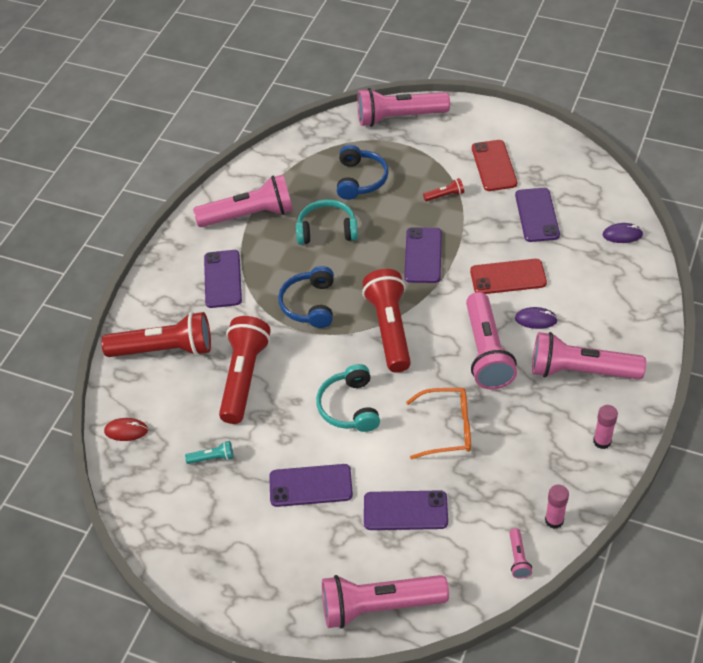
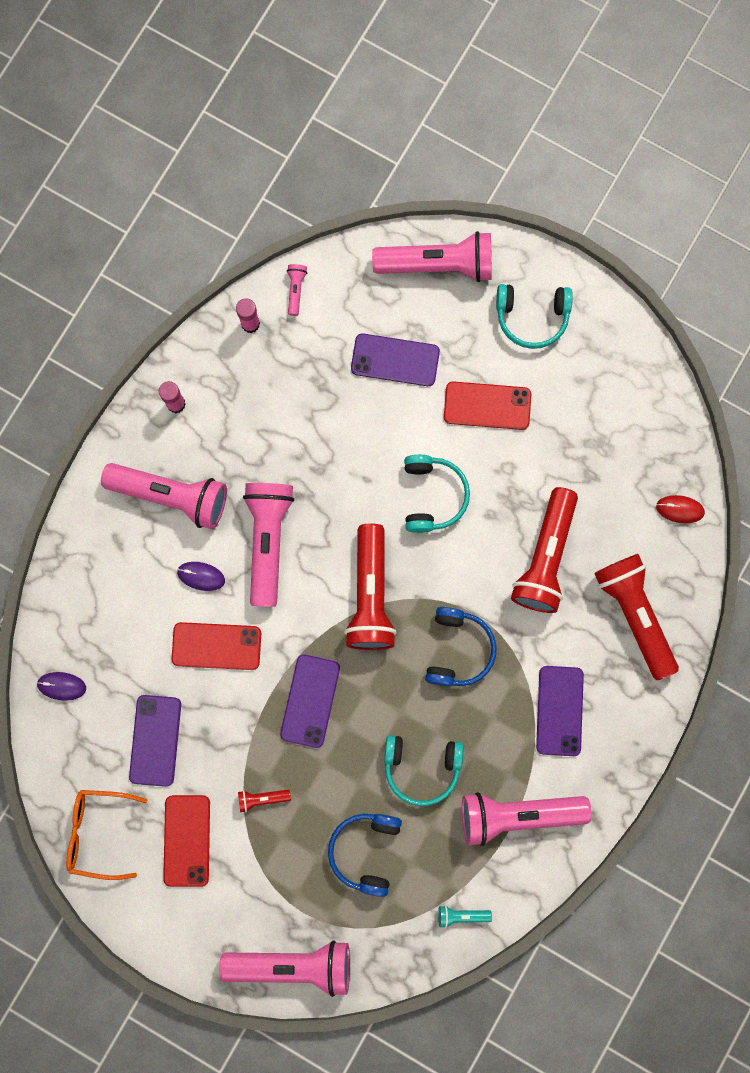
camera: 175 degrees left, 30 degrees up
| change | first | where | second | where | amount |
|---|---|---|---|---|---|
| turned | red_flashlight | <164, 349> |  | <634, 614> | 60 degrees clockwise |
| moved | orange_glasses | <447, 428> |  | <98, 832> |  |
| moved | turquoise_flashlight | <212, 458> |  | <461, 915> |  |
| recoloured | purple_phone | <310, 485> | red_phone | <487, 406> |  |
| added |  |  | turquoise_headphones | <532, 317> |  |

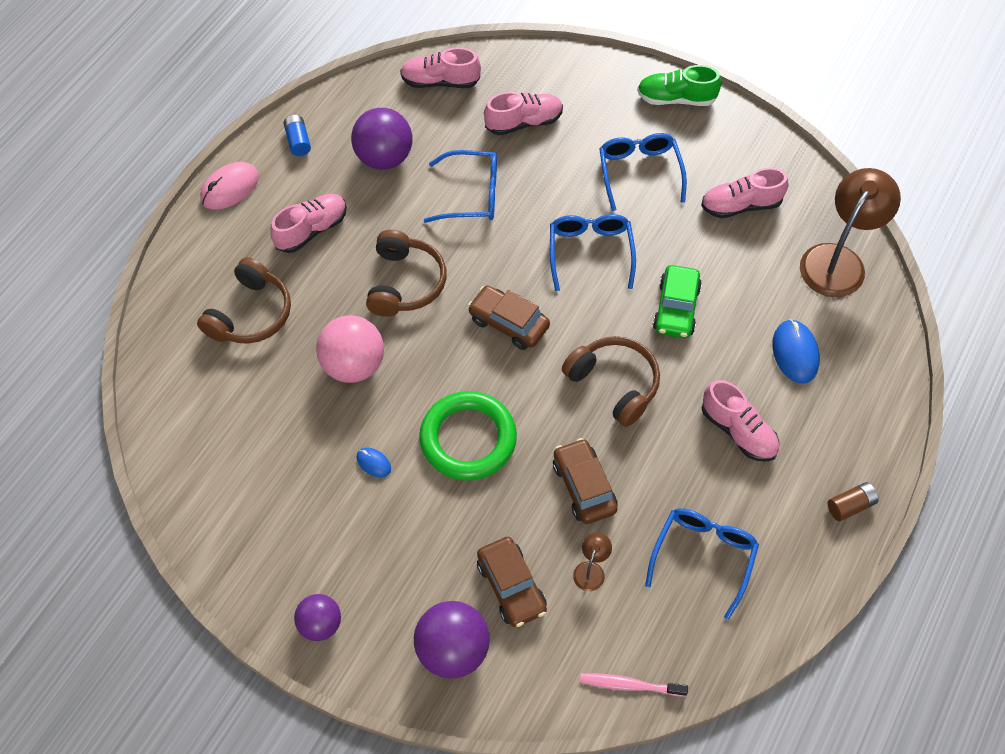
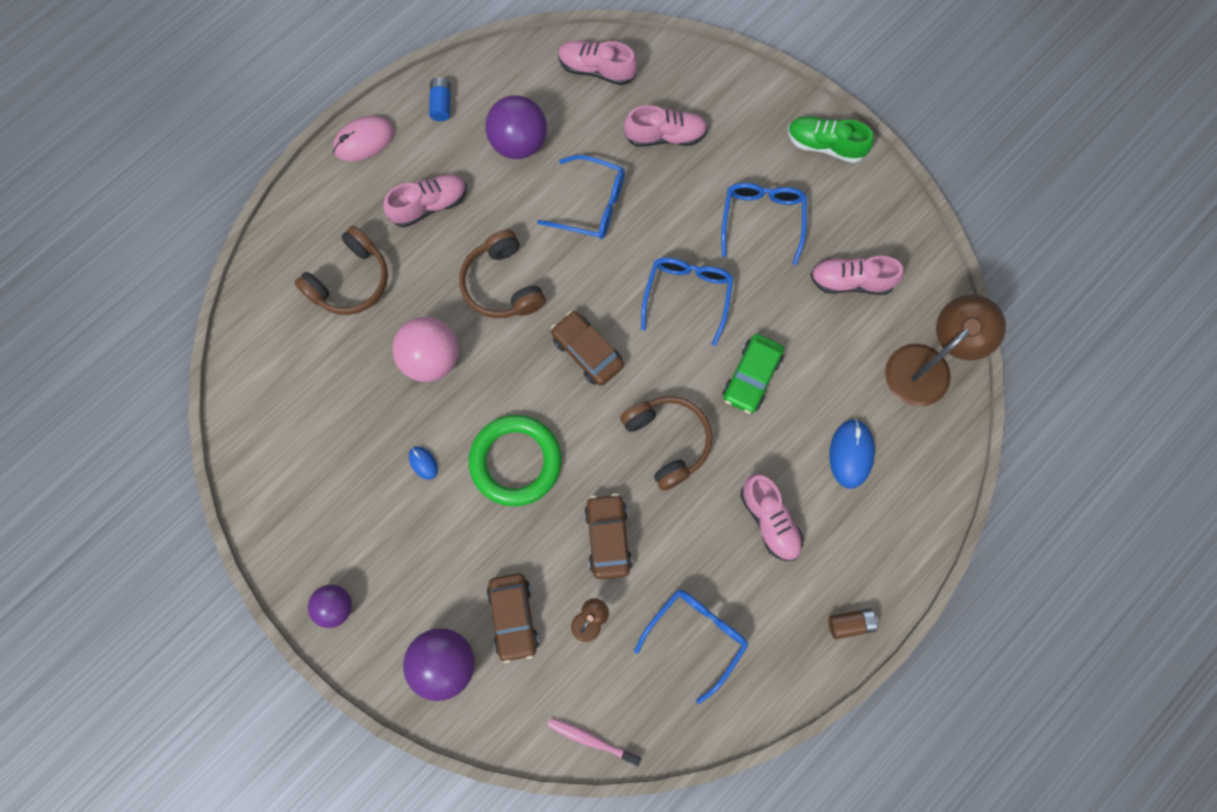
camera: 15 degrees right, 15 degrees up
| change | first | where | second | where | amount |
|---|---|---|---|---|---|
| turned | brown_headphones | <405, 283> |  | <502, 284> | 135 degrees clockwise |

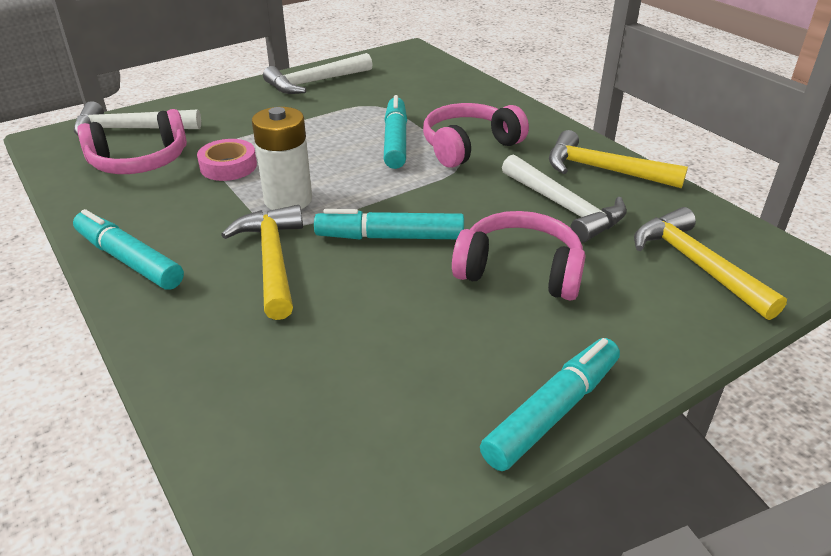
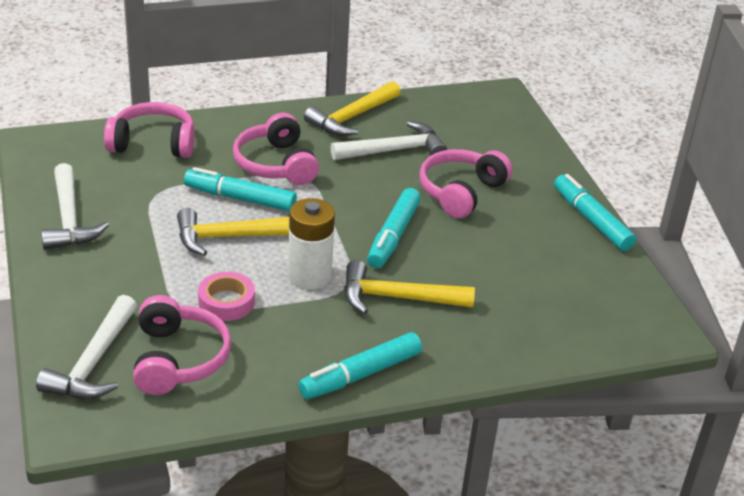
camera: 75 degrees left, 0 degrees up
| change | first | where | second | where | amount |
|---|---|---|---|---|---|
| moved | yellow_hammer | <696, 265> |  | <231, 237> |  |
| added |  |  | pink_headphones | <153, 143> |  |

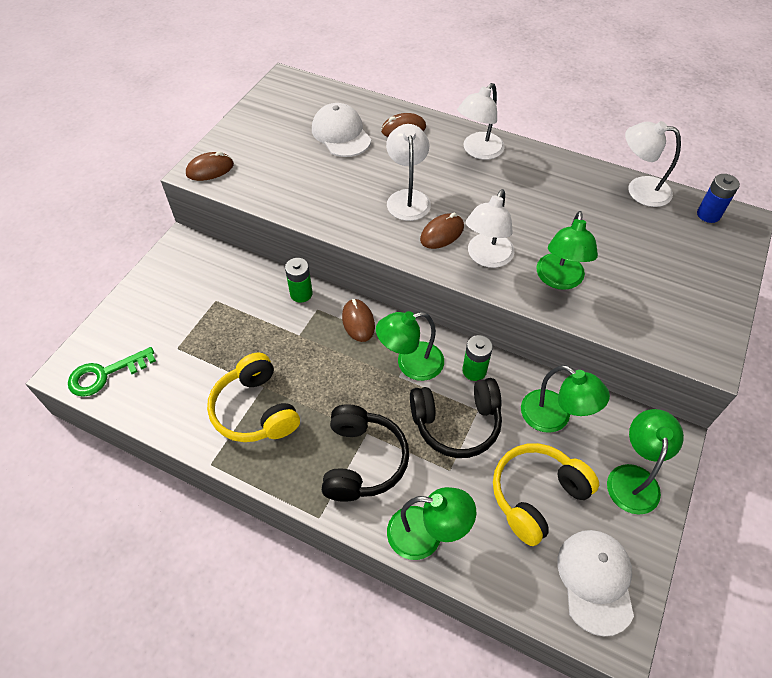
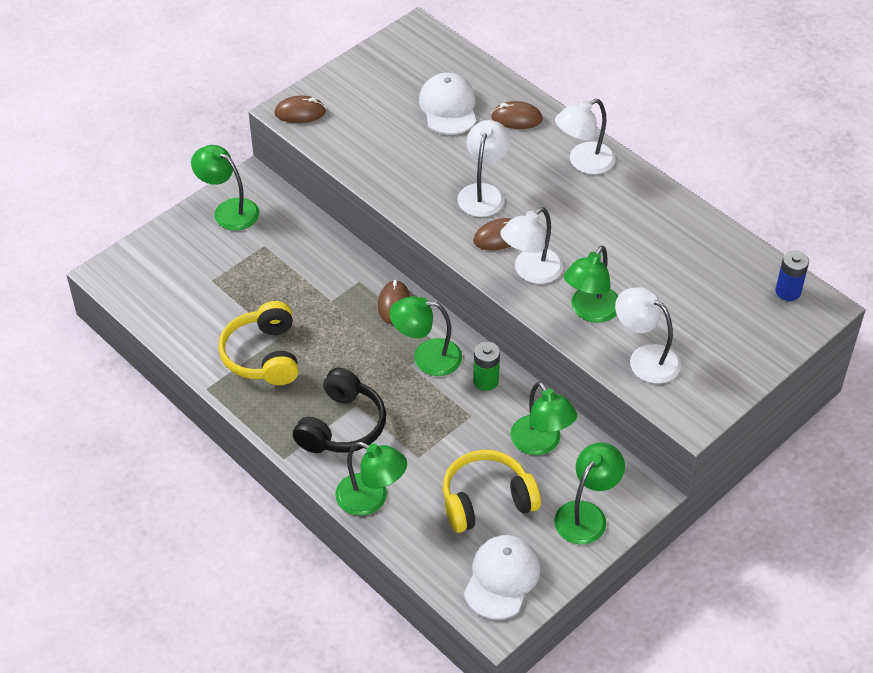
camera: 20 degrees right, 5 degrees down
| change | first | where | second | where | amount |
|---|---|---|---|---|---|
| moved | white_lamp | <639, 190> |  | <645, 358> |  |
| removed | green_battery | <301, 294> |  |  |  |
| removed | green_key | <105, 374> |  |  |  |
| removed | black_headphones | <456, 423> |  |  |  |
| added |  |  | green_lamp | <229, 210> |  |

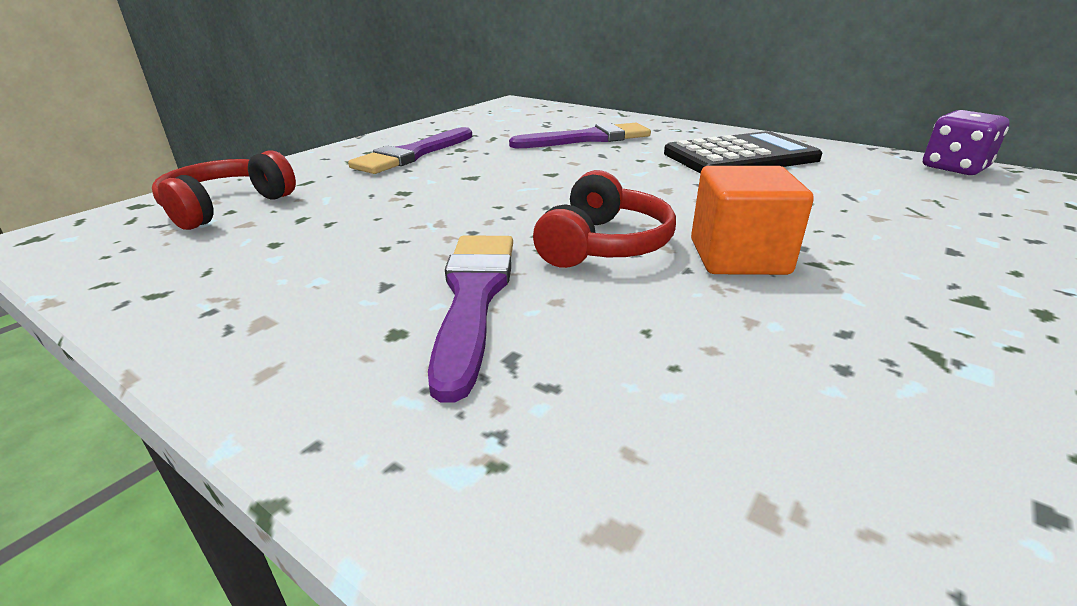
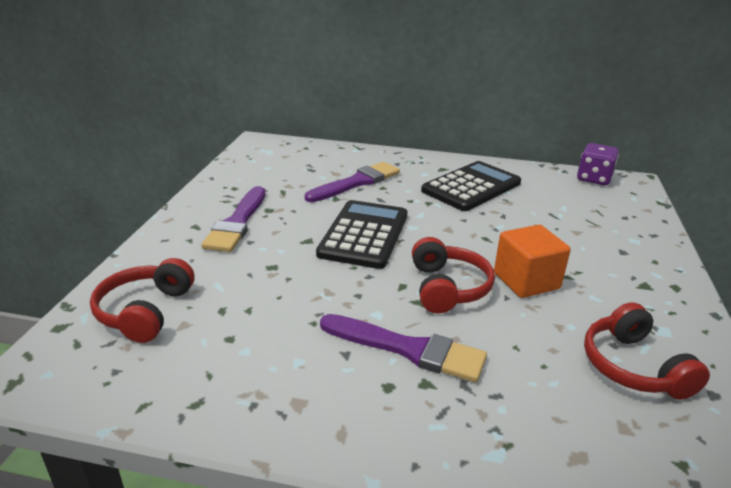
camera: 25 degrees left, 0 degrees up
| change | first | where | second | where | amount |
|---|---|---|---|---|---|
| turned | purple_brush | <473, 297> |  | <408, 349> | 135 degrees clockwise |
| added |  |  | black_calculator | <364, 234> |  |
| added |  |  | red_headphones | <633, 367> |  |

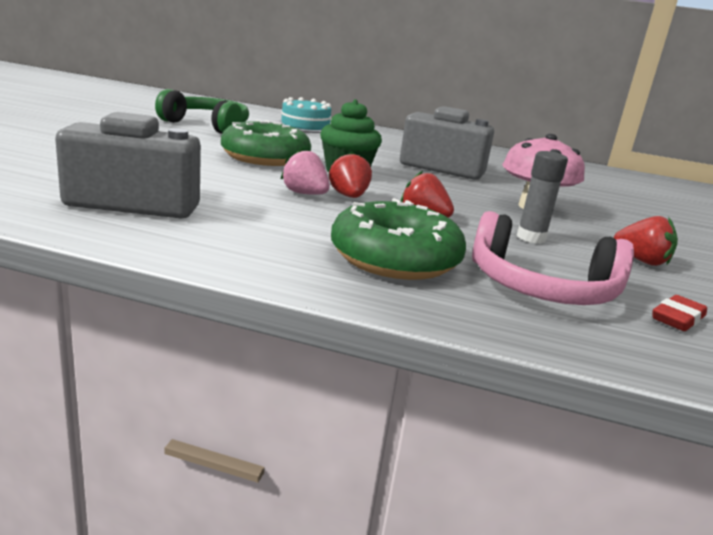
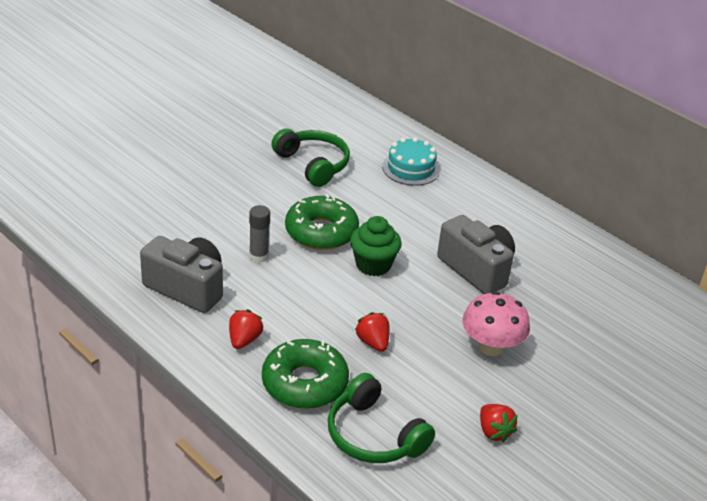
camera: 30 degrees right, 15 degrees up
| change | first | where | second | where | amount |
|---|---|---|---|---|---|
| removed | pink_strawberry | <305, 194> |  |  |  |
| moved | red_strawberry | <349, 197> |  | <244, 340> |  |
| moved | grey_glue_stick | <531, 238> |  | <259, 256> |  |
| recoloured | pink_headphones | <541, 288> | green_headphones | <373, 435> |  |
| removed | red_eraser | <677, 319> |  |  |  |

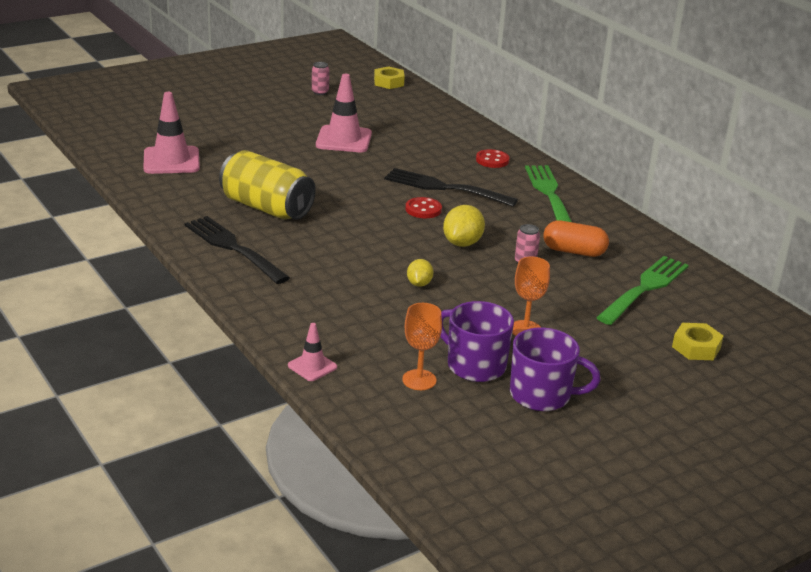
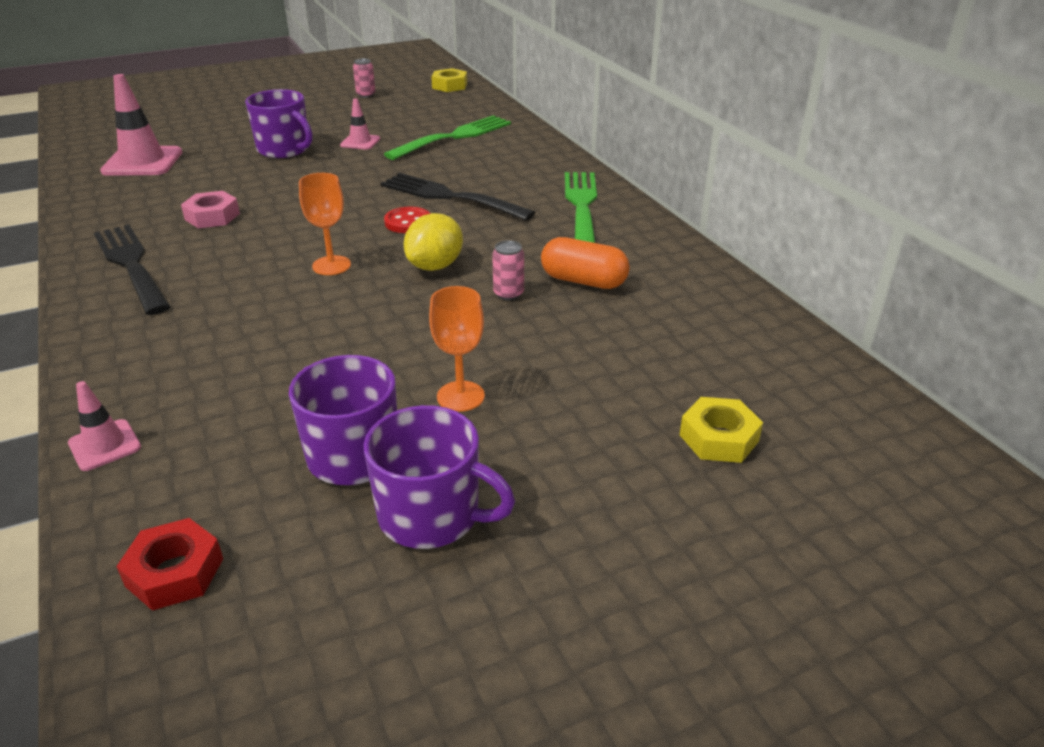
camera: 10 degrees right, 5 degrees up
| change | first | where | second | where | amount |
|---|---|---|---|---|---|
| resized | pink_traffic_cone | <343, 140> |  | <360, 142> | x0.53 |
| removed | red_button | <492, 160> |  |  |  |
| replaced | yellow_can | <266, 208> | pink_nut | <212, 216> |  |
| moved | green_fork | <645, 288> |  | <454, 137> |  |
| removed | yellow_lemon | <419, 284> |  |  |  |
| moved | orange_goblet | <419, 380> |  | <331, 265> |  |
| added |  |  | purple_mug | <284, 149> |  |
| added |  |  | red_nut | <174, 572> |  |

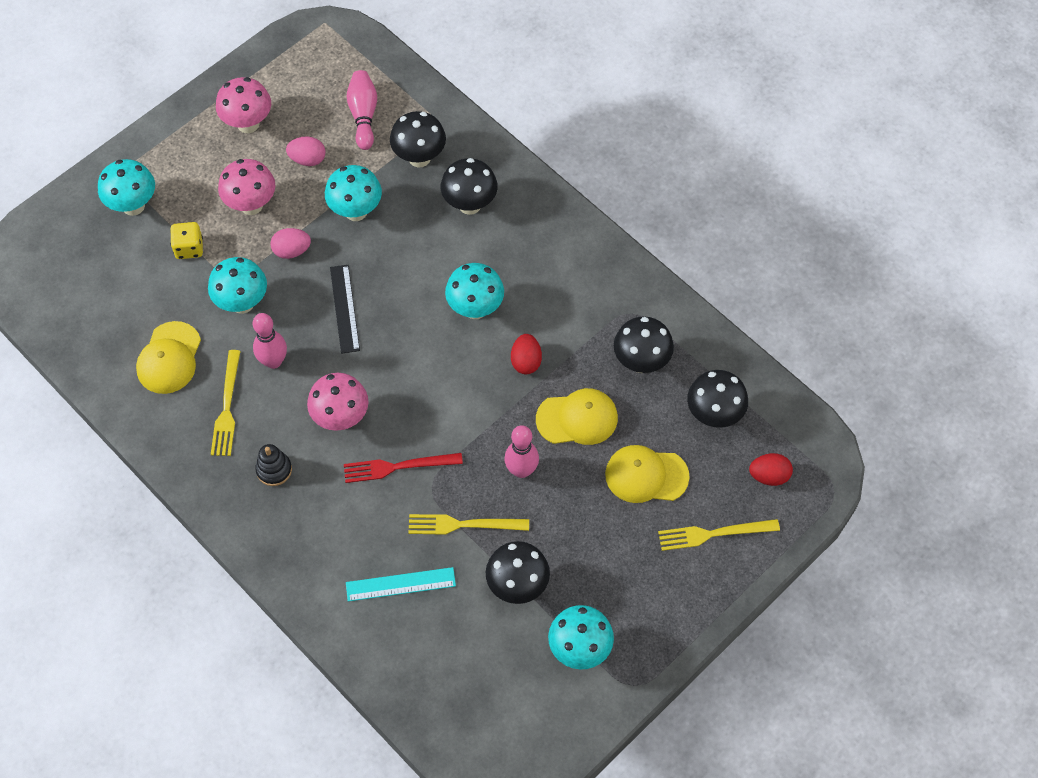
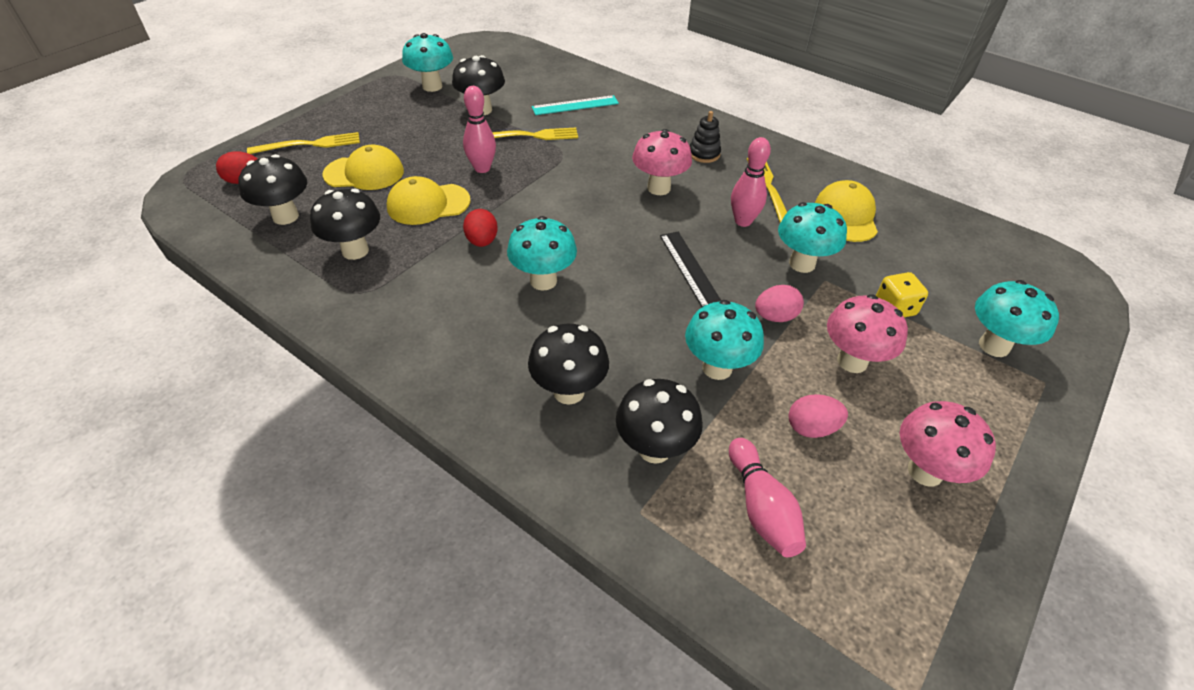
camera: 170 degrees right, 15 degrees down
| change | first | where | second | where | amount |
|---|---|---|---|---|---|
| removed | red_fork | <398, 467> |  |  |  |

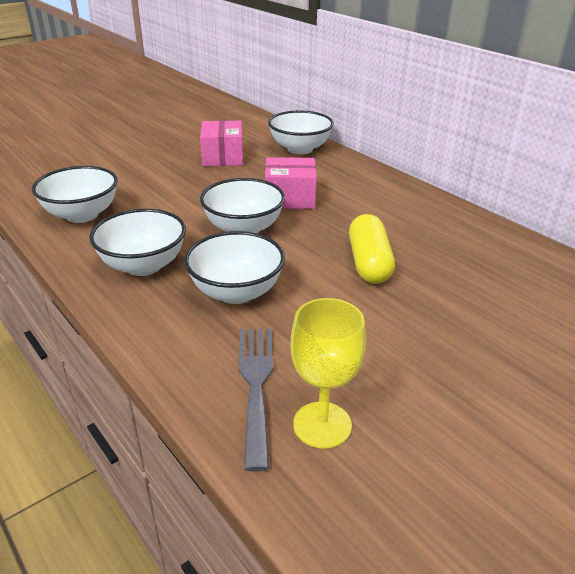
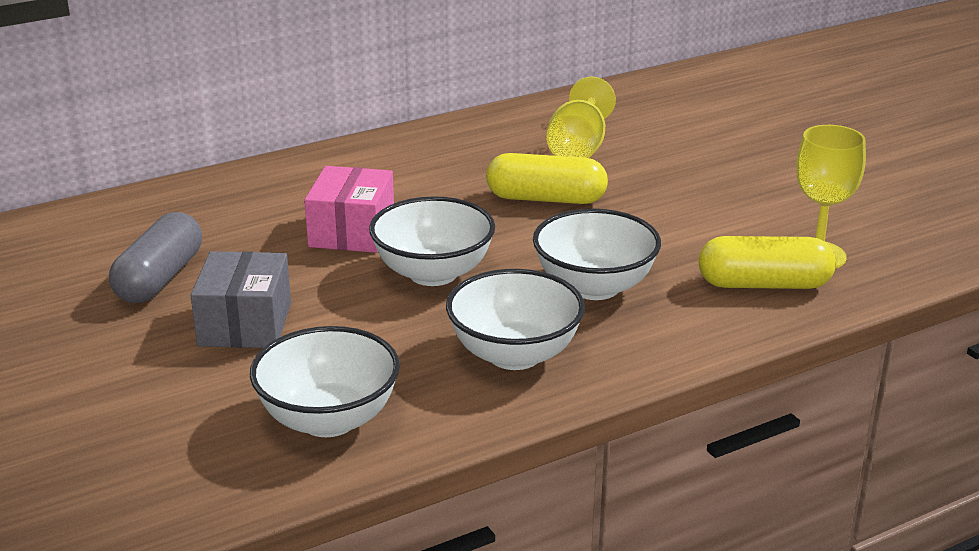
camera: 80 degrees left, 5 degrees down
| change | first | where | second | where | amount |
|---|---|---|---|---|---|
| removed | white_bowl | <300, 149> |  |  |  |
| replaced | pink_box | <223, 157> | grey_capsule | <159, 278> |  |
| replaced | grey_fork | <256, 384> | yellow_capsule | <764, 284> |  |
| added |  |  | yellow_goblet | <578, 148> |  |
| added |  |  | grey_box | <245, 324> |  |

